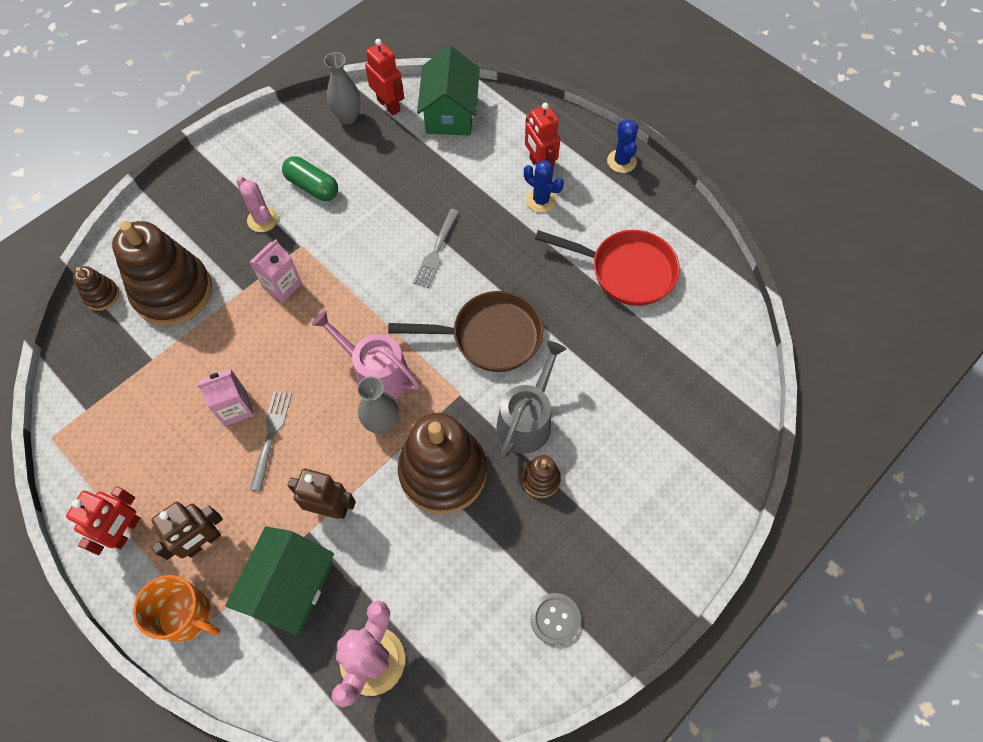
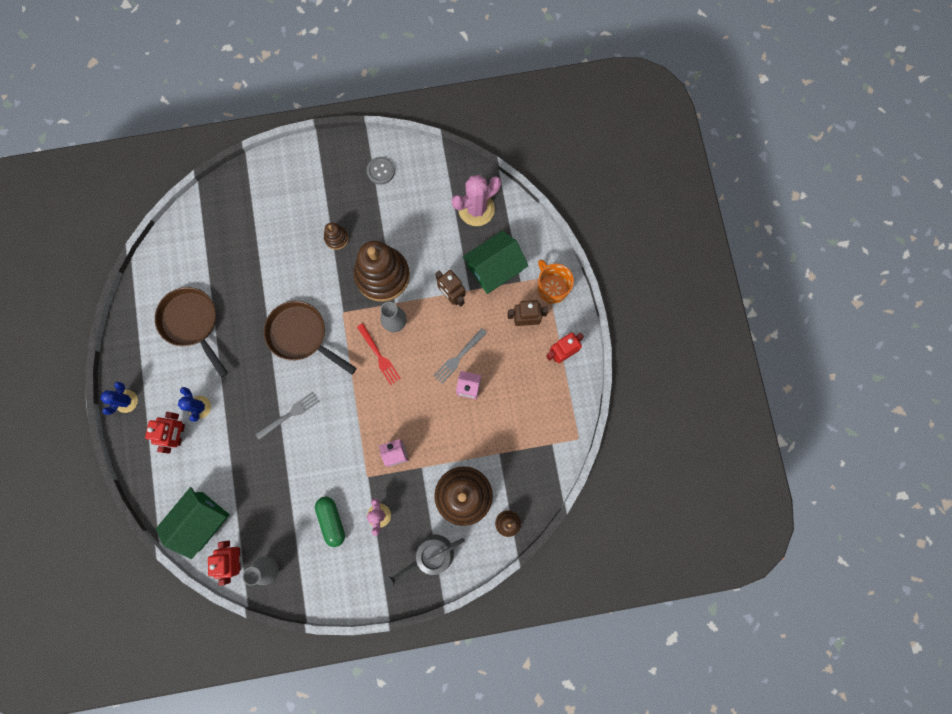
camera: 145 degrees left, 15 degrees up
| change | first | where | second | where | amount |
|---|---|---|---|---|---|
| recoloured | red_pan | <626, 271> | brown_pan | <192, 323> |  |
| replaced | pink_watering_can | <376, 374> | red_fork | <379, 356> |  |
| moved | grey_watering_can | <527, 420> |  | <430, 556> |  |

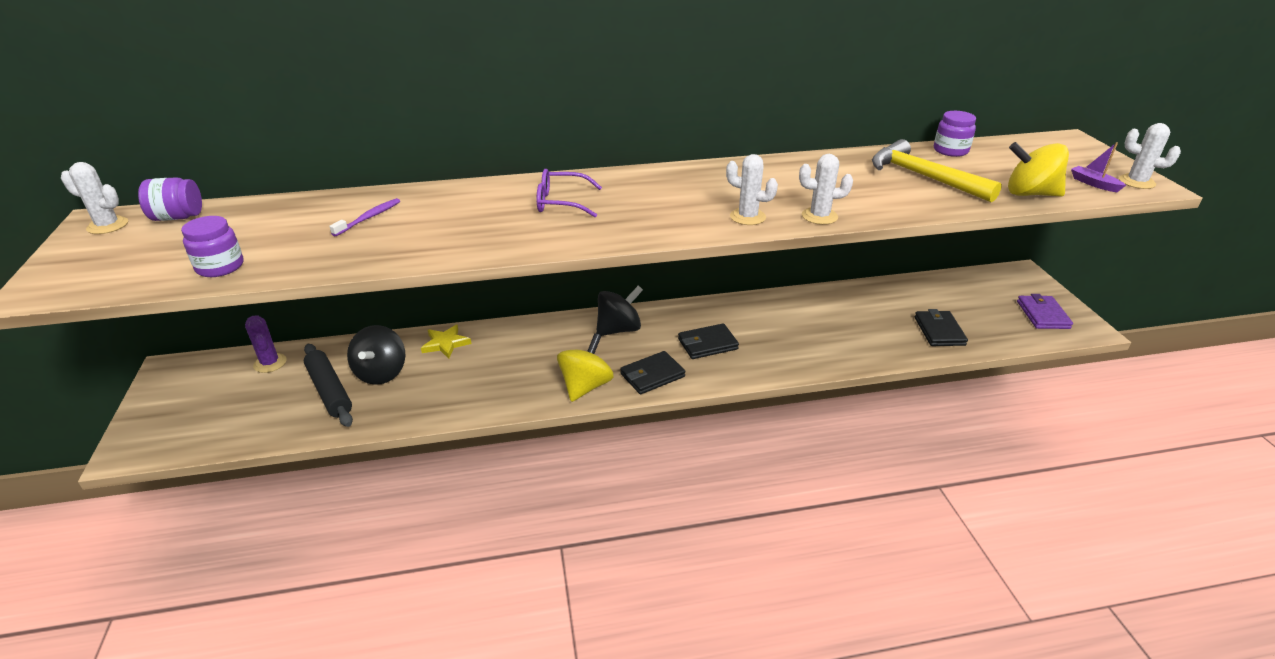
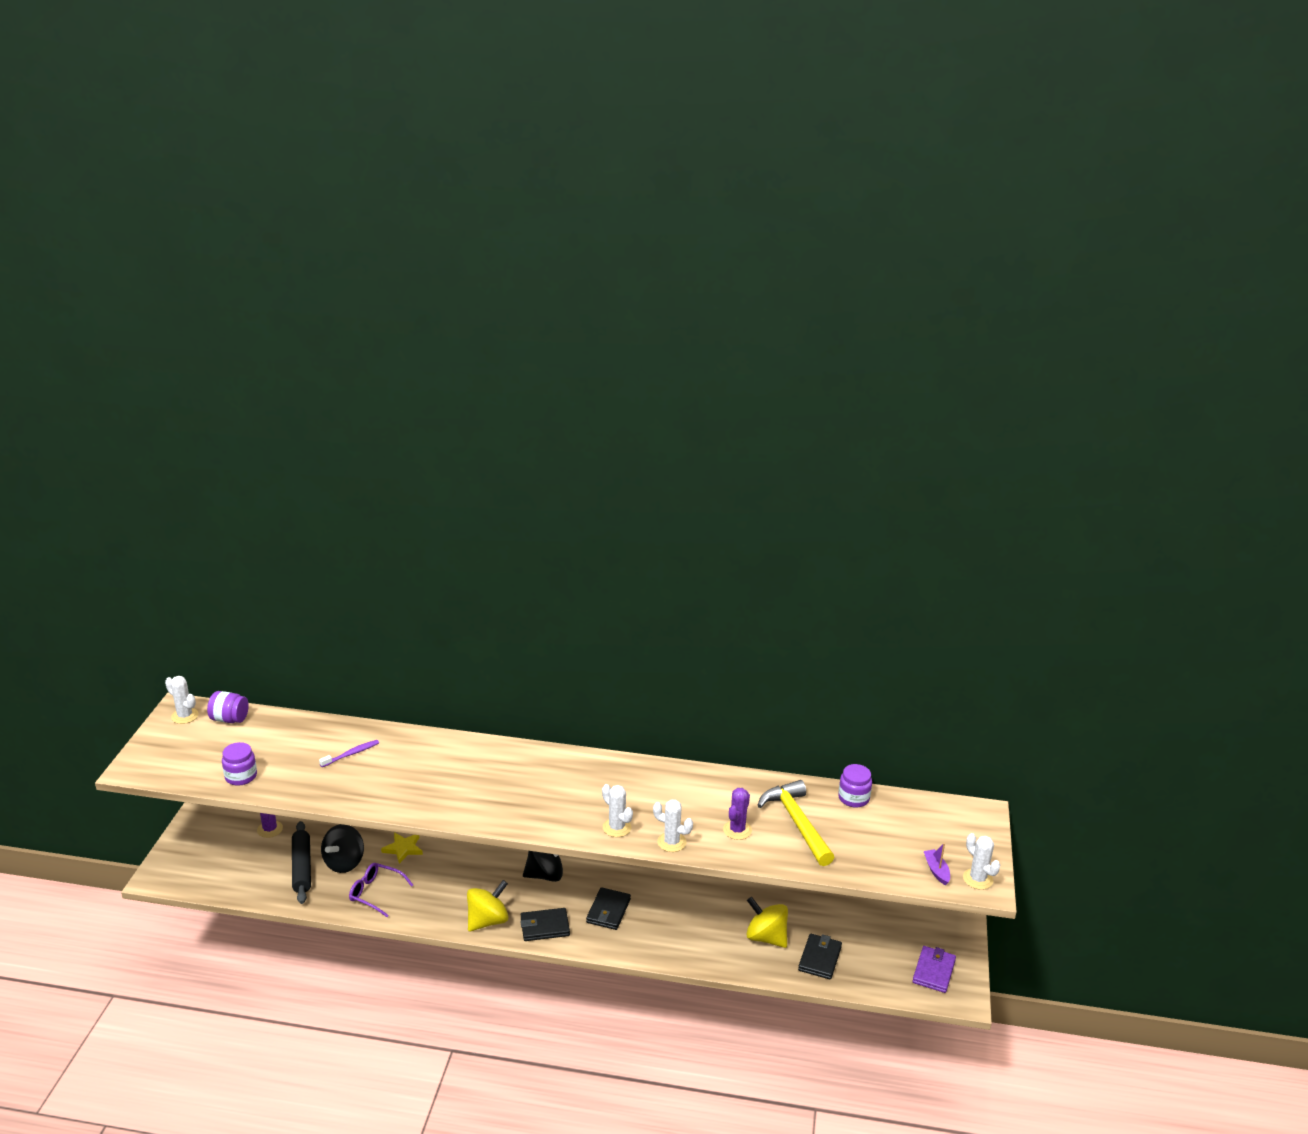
camera: 20 degrees right, 5 degrees down
| change | first | where | second | where | amount |
|---|---|---|---|---|---|
| moved | yellow_spinning_top | <1030, 194> |  | <766, 937> |  |
| moved | purple_glasses | <561, 202> |  | <375, 893> |  |
| turned | black_wallet | <707, 344> |  | <608, 911> | 75 degrees counterclockwise |
| added |  |  | purple_cactus | <737, 830> |  |

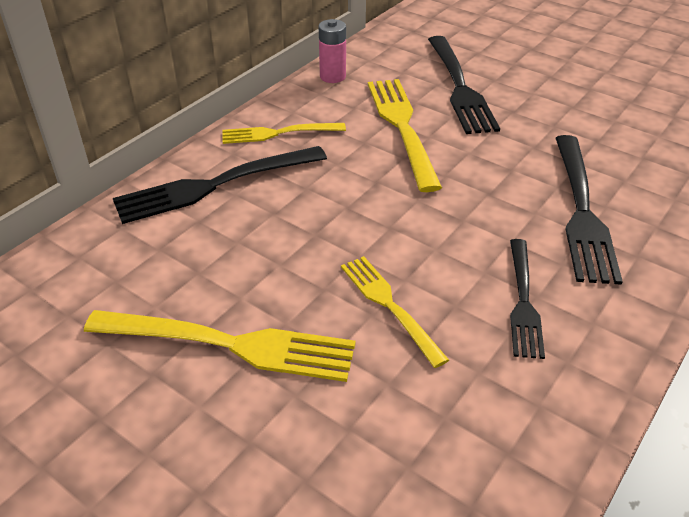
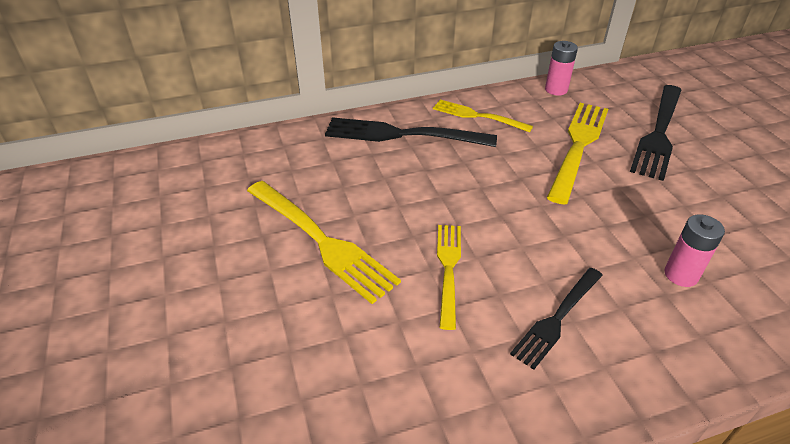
camera: 35 degrees right, 0 degrees up
| change | first | where | second | where | amount |
|---|---|---|---|---|---|
| replaced | black_fork | <581, 211> | pink_battery | <681, 275> |  |

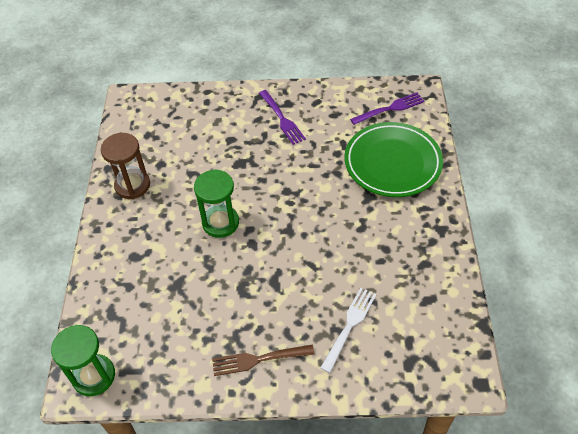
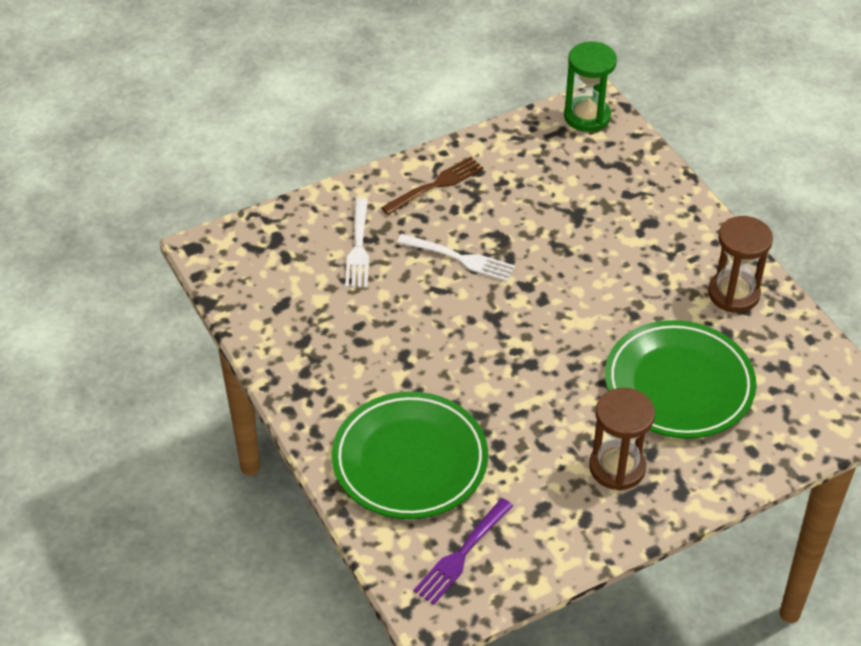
camera: 150 degrees right, 5 degrees down
| change | first | where | second | where | amount |
|---|---|---|---|---|---|
| replaced | purple_fork | <281, 118> | brown_hourglass | <617, 467> |  |
| removed | green_hourglass | <220, 223> |  |  |  |
| added |  |  | white_fork | <459, 258> |  |
| added |  |  | green_plate | <678, 385> |  |

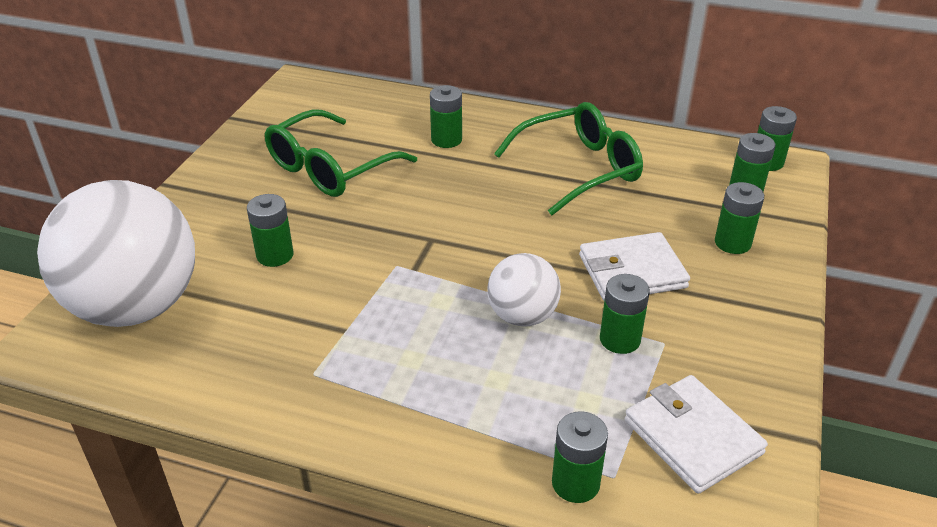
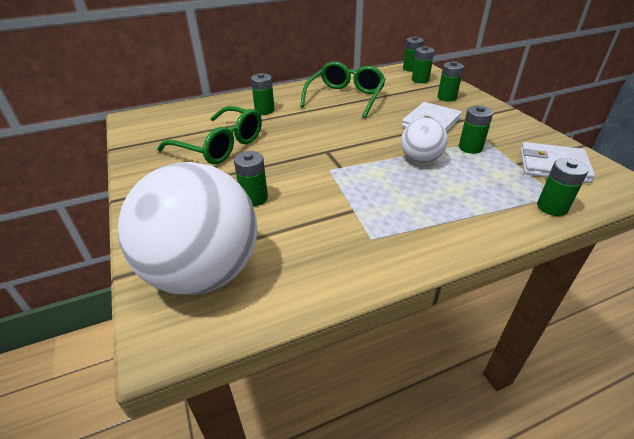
camera: 40 degrees left, 0 degrees up
| change | first | where | second | where | amount |
|---|---|---|---|---|---|
| turned | green_glasses | <331, 168> |  | <220, 145> | 60 degrees counterclockwise |

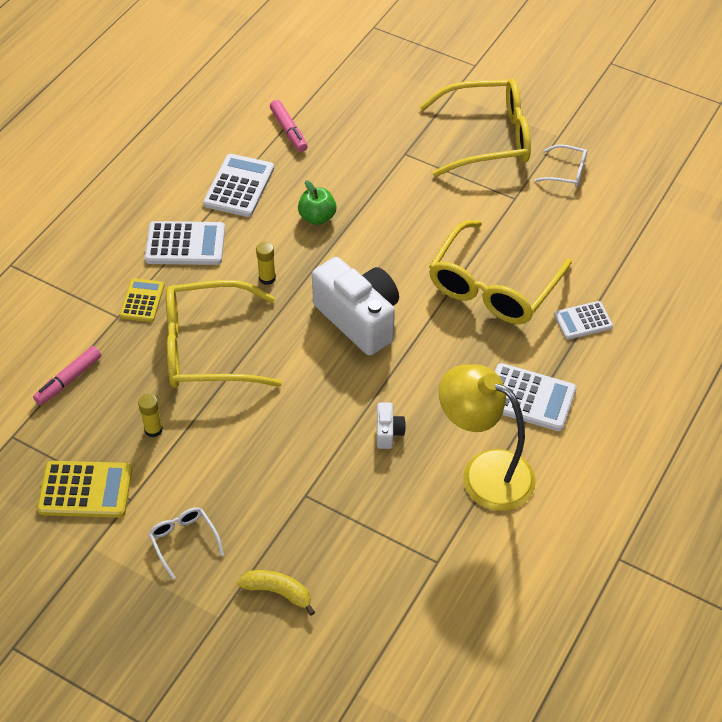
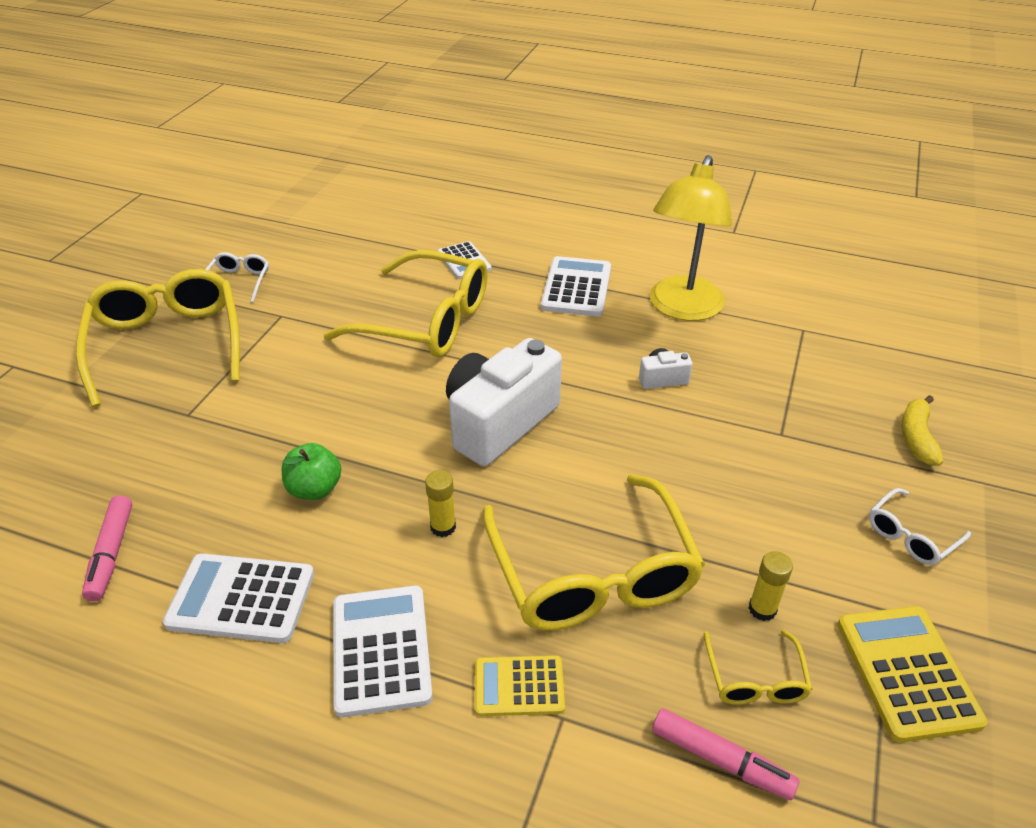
camera: 100 degrees left, 10 degrees down
| change | first | where | second | where | amount |
|---|---|---|---|---|---|
| turned | pink_marker | <288, 131> |  | <111, 554> | 120 degrees clockwise |
| added |  |  | yellow_glasses | <755, 679> |  |

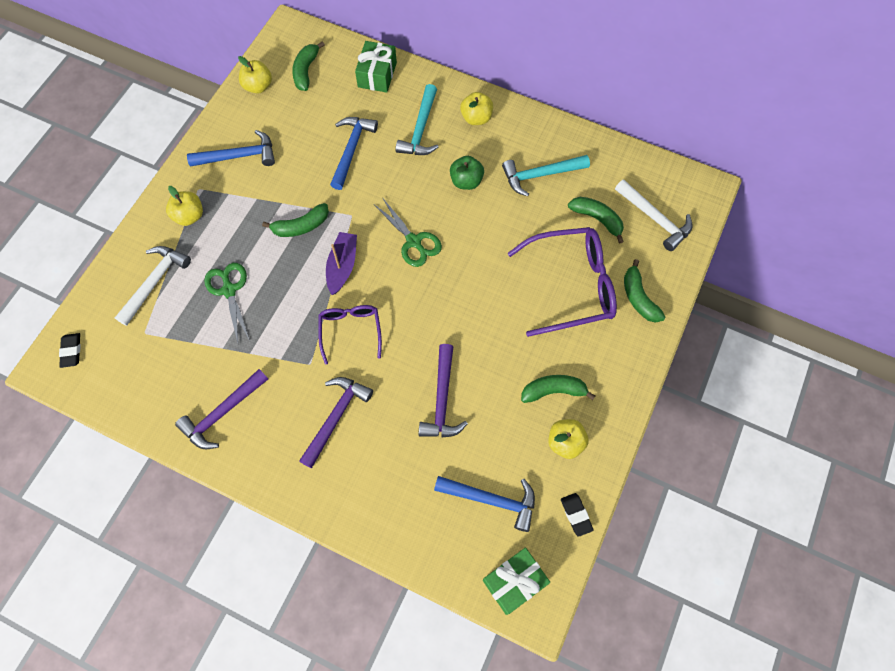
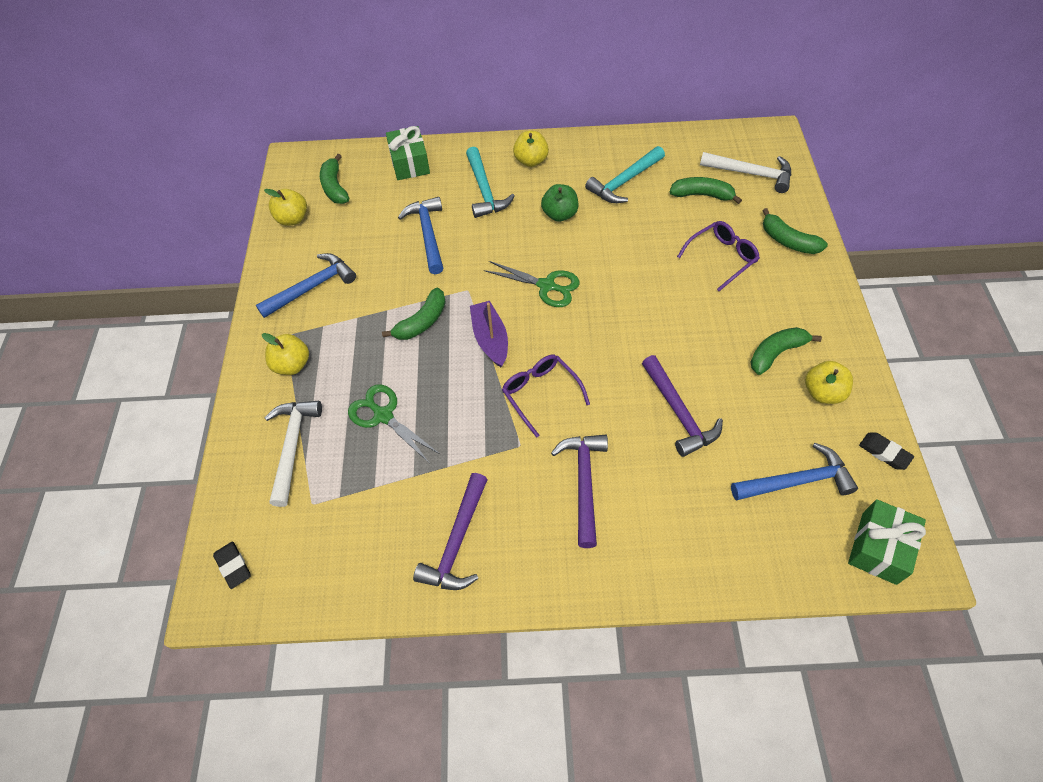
camera: 25 degrees left, 10 degrees down
| change | first | where | second | where | amount |
|---|---|---|---|---|---|
| resized | purple_glasses | <570, 286> |  | <721, 258> | x0.58 |

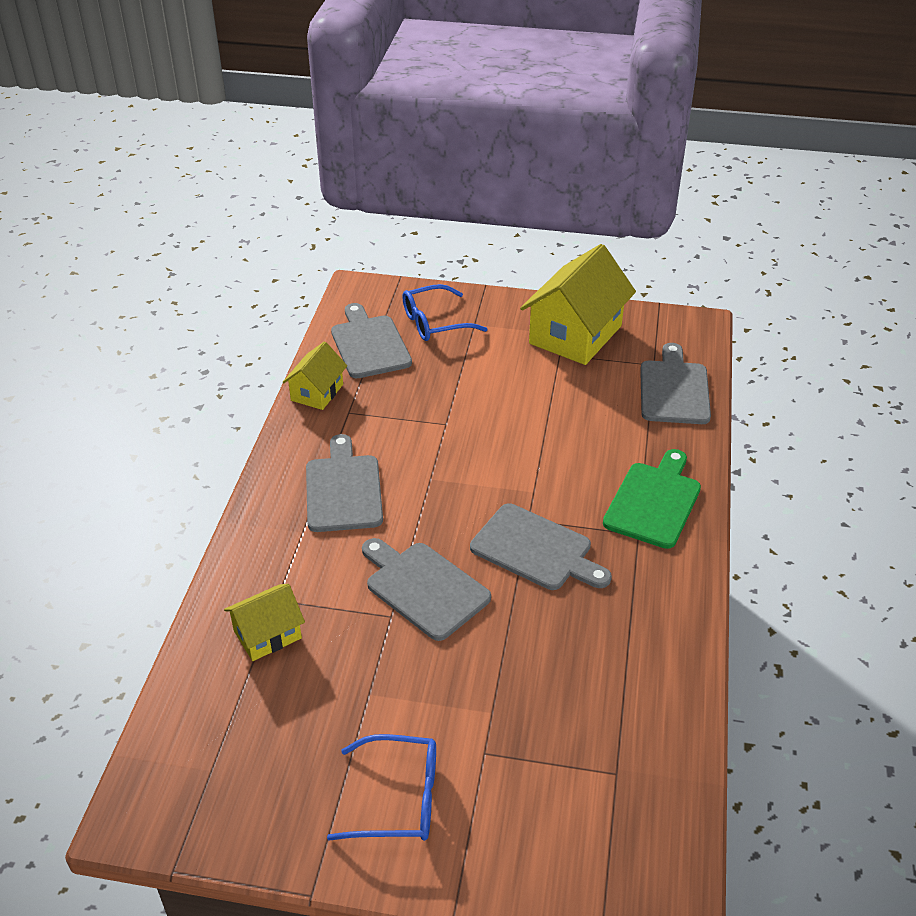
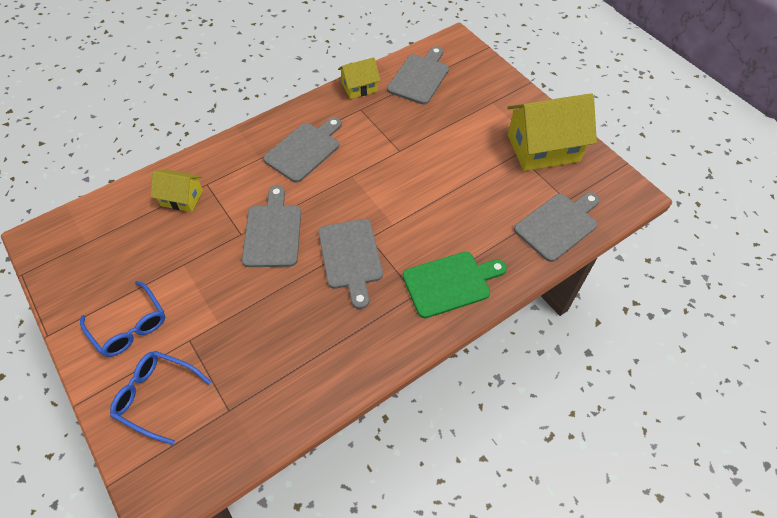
camera: 45 degrees right, 15 degrees up
| change | first | where | second | where | amount |
|---|---|---|---|---|---|
| moved | blue_glasses | <435, 322> |  | <156, 396> |  |

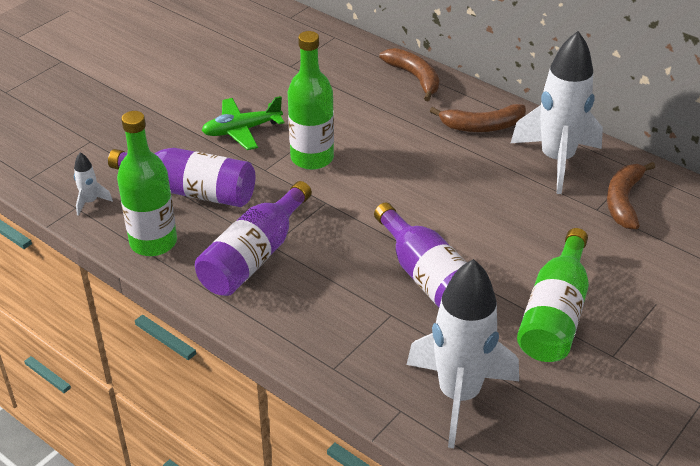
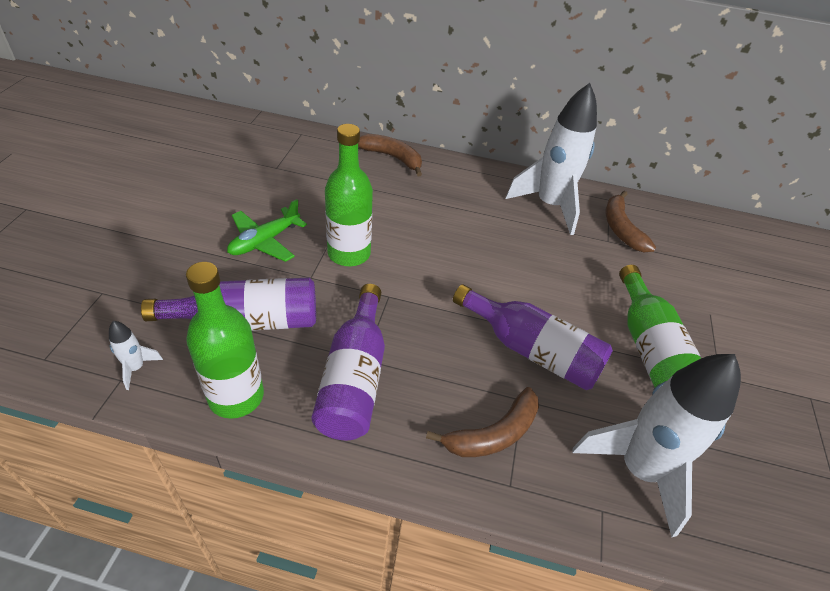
camera: 30 degrees left, 5 degrees up
| change | first | where | second | where | amount |
|---|---|---|---|---|---|
| moved | brown_banana | <482, 126> |  | <493, 434> |  |

